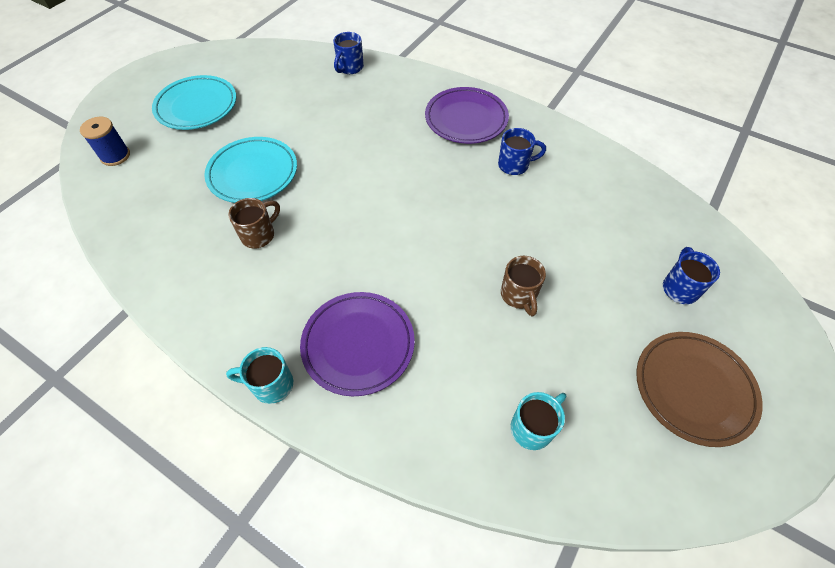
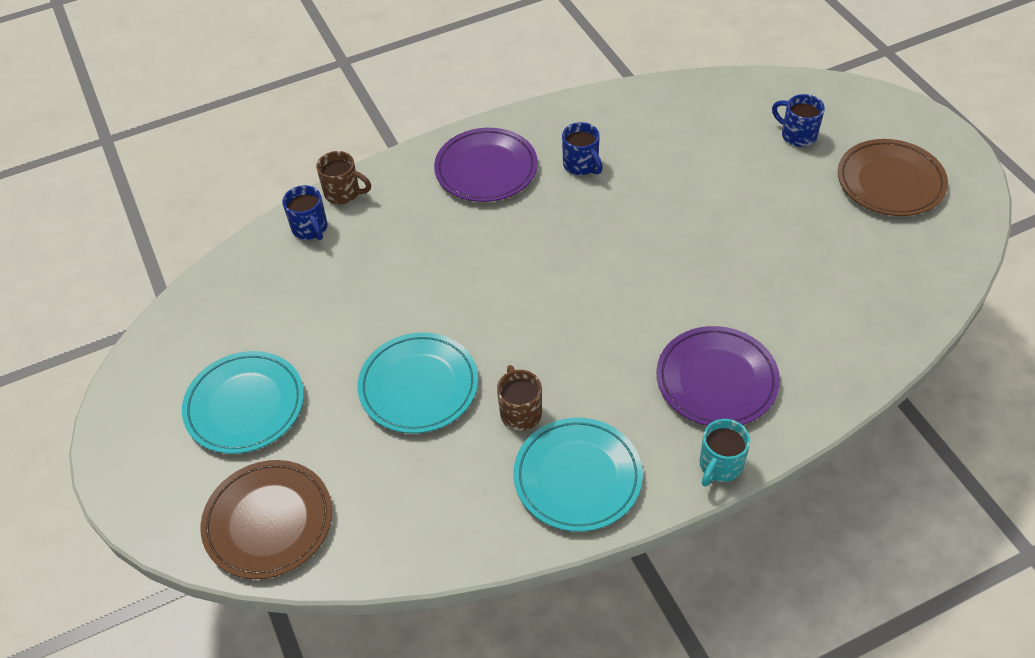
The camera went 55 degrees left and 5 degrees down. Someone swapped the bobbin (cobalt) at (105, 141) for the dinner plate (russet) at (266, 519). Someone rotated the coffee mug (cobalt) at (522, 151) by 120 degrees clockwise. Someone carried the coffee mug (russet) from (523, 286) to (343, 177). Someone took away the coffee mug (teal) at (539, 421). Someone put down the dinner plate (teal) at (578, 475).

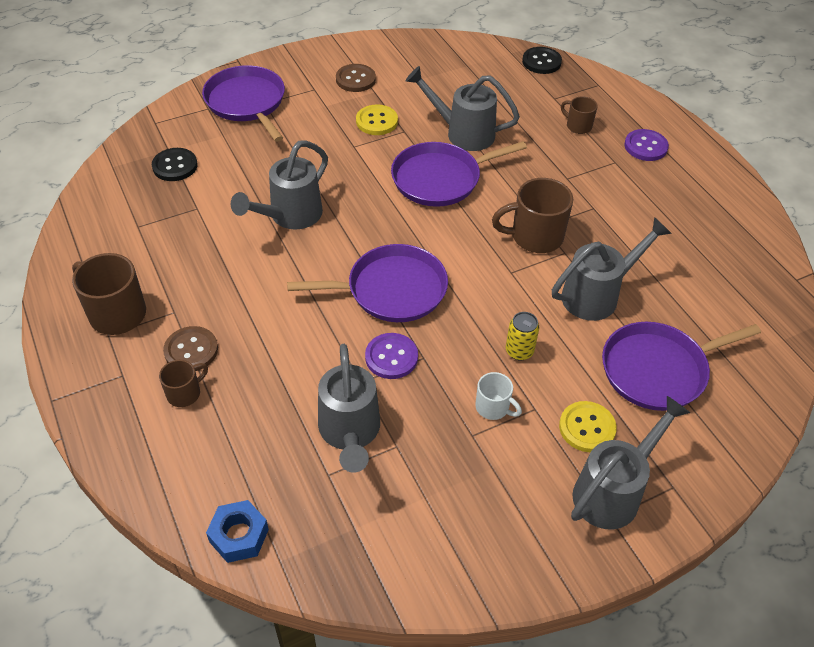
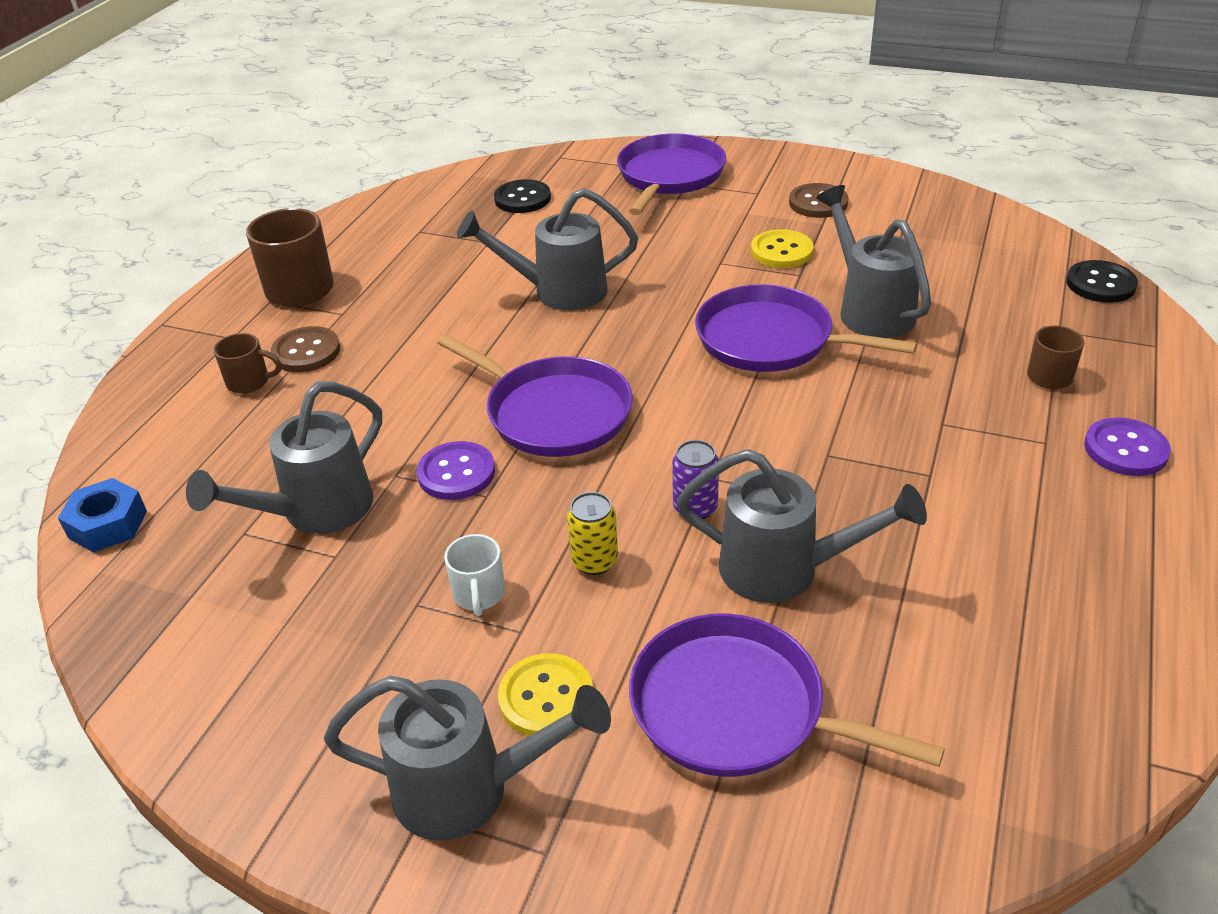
The camera went 50 degrees right and 10 degrees down. Someone took away the coffee mug (russet) at (532, 215). Someone put down the tin (royal purple) at (695, 479).

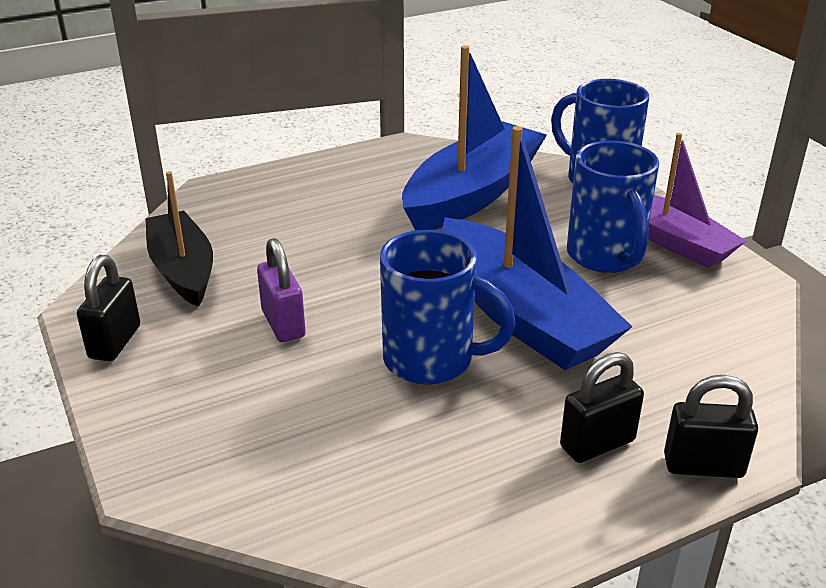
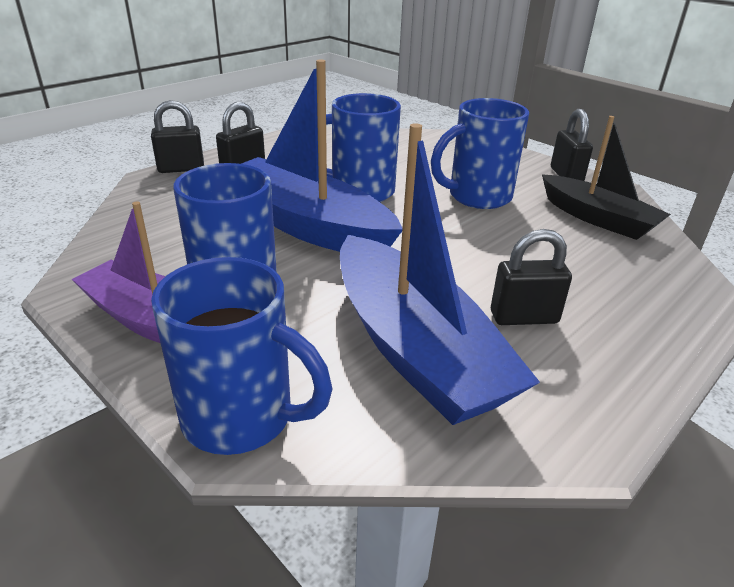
The camera went 160 degrees right and 0 degrees up. Someone swapped the padlock (royal purple) at (281, 290) for the coffee mug (cobalt) at (480, 153). Someone rotated the boat (cobalt) at (474, 138) by 45 degrees counterclockwise. Someone put down the padlock (black) at (531, 277).

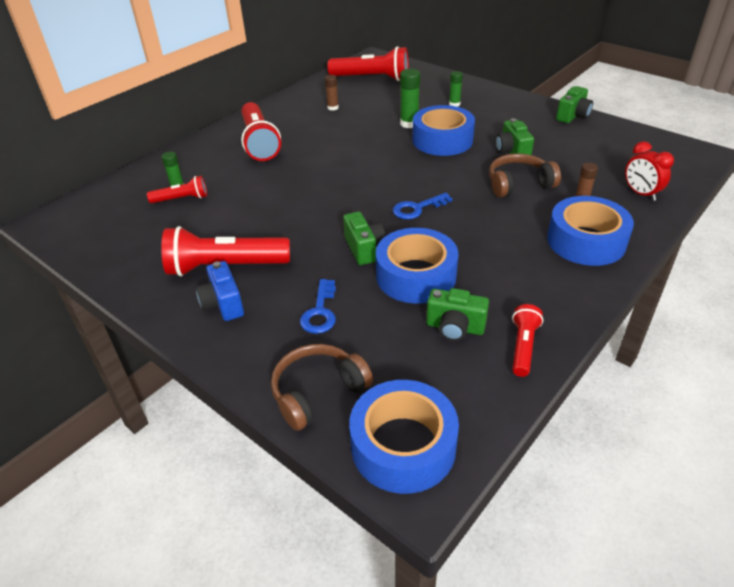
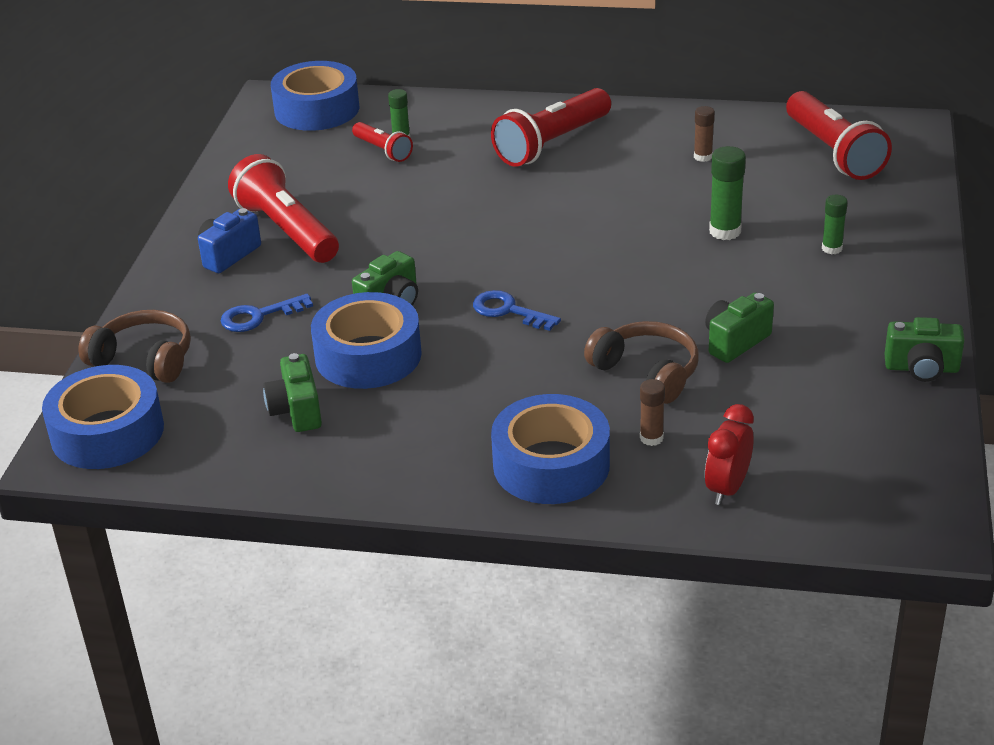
The camera went 60 degrees right and 5 degrees down. Someone carried the roll of tape (cobalt) from (444, 130) to (315, 96). Someone took away the flashlight (crimson) at (527, 340).

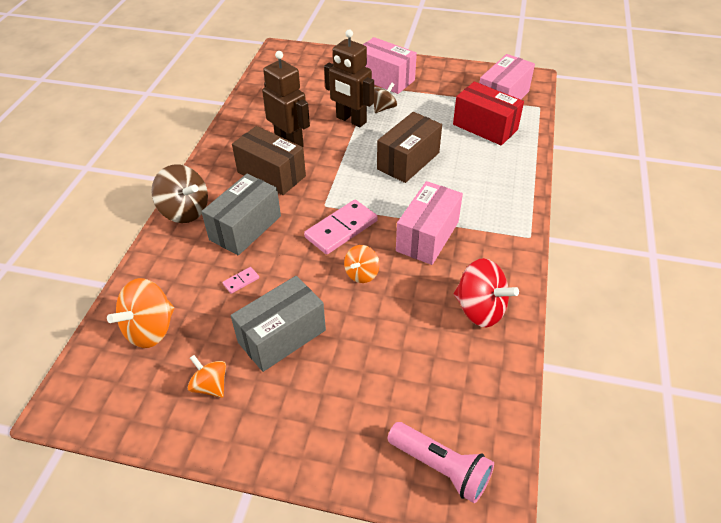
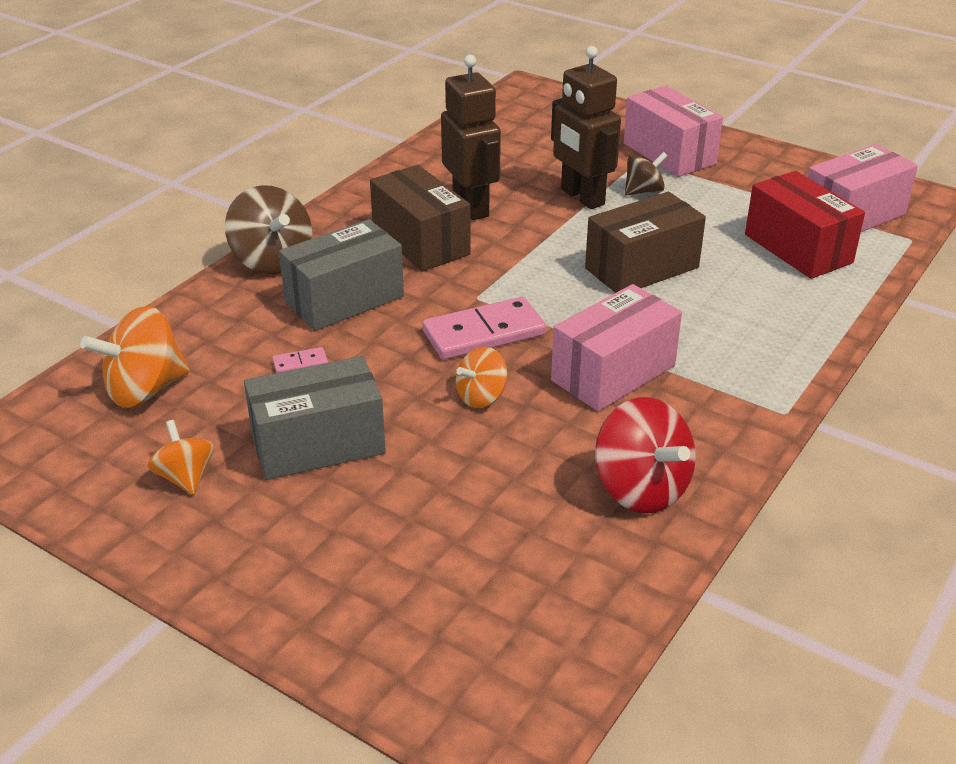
The camera went 20 degrees right and 10 degrees down. Someone took away the flashlight (rose-pink) at (441, 462).

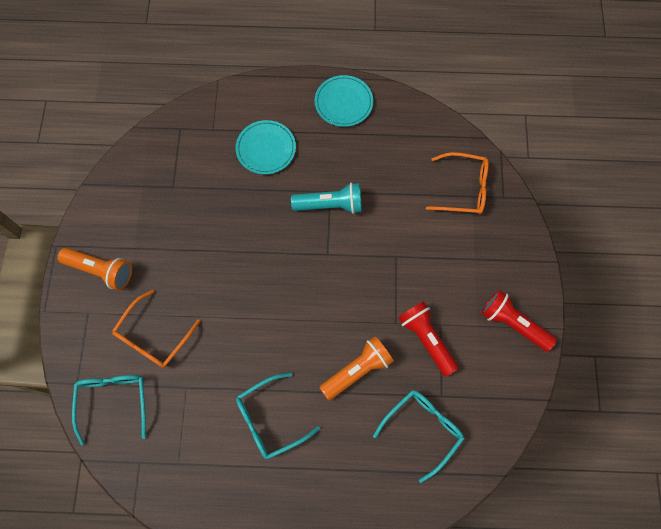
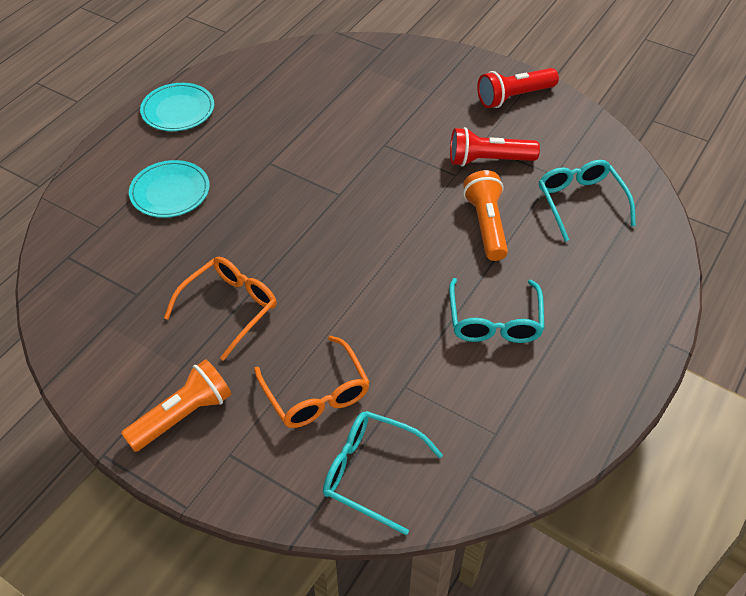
The camera went 60 degrees left and 20 degrees down. Someone took away the flashlight (teal) at (326, 198). Someone carried the eyeglasses (bright orange) from (457, 183) to (220, 309).

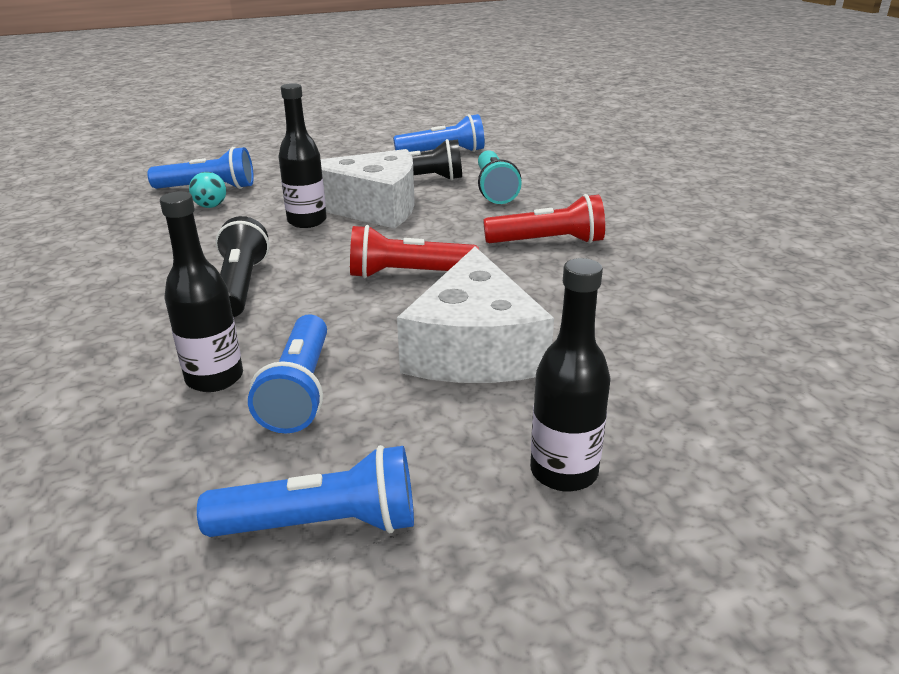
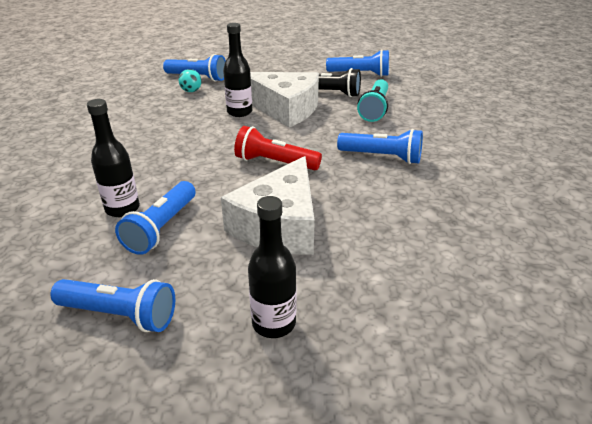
The camera went 20 degrees right and 5 degrees up. Someone took away the flashlight (black) at (242, 266). Someone repainted the flashlight (crimson) at (544, 219), which became the flashlight (cobalt) at (380, 146).

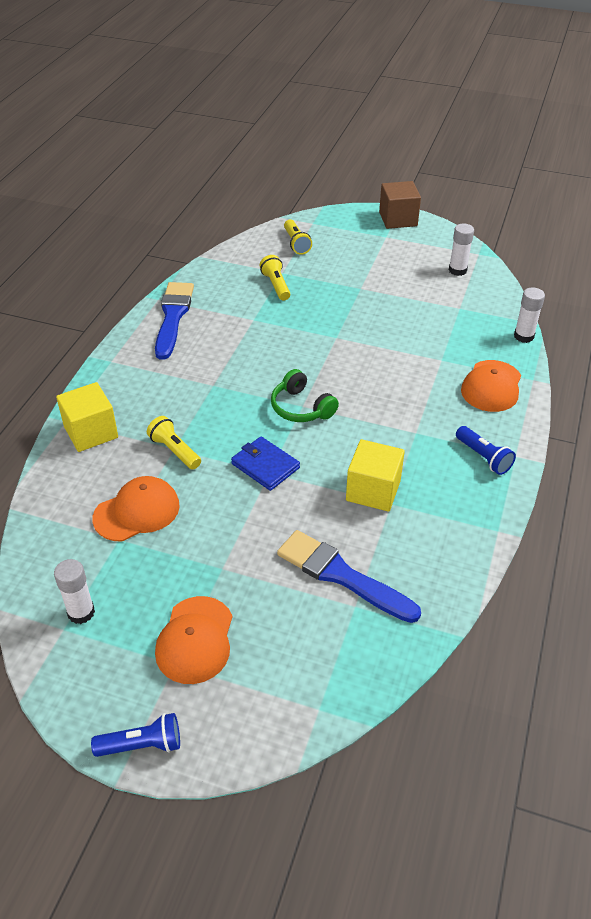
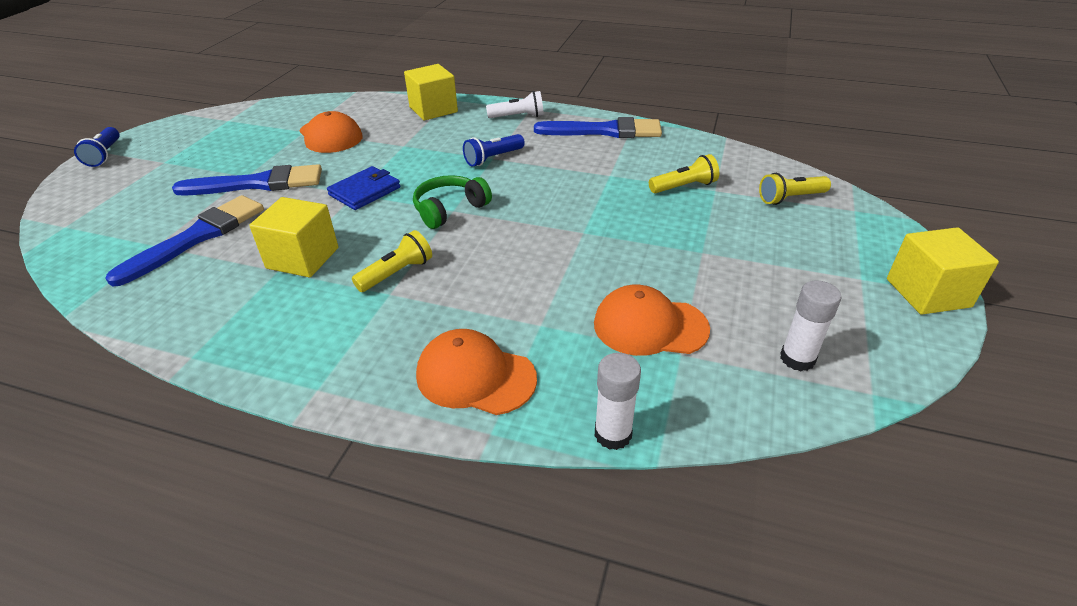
The camera went 90 degrees right and 5 degrees down. Someone took away the glue stick (white) at (74, 591). Someone carried the flashlight (bright yellow) from (174, 442) to (392, 261). Someone carried the cap (bright orange) from (194, 640) to (652, 320). Someone repainted the solid cube (russet) at (400, 205), which became the solid cube (bright yellow) at (943, 271). Someone carried the flashlight (cobalt) from (486, 450) to (494, 150). Someone put down the brush (cobalt) at (247, 180). Someone put down the flashlight (white) at (515, 104).

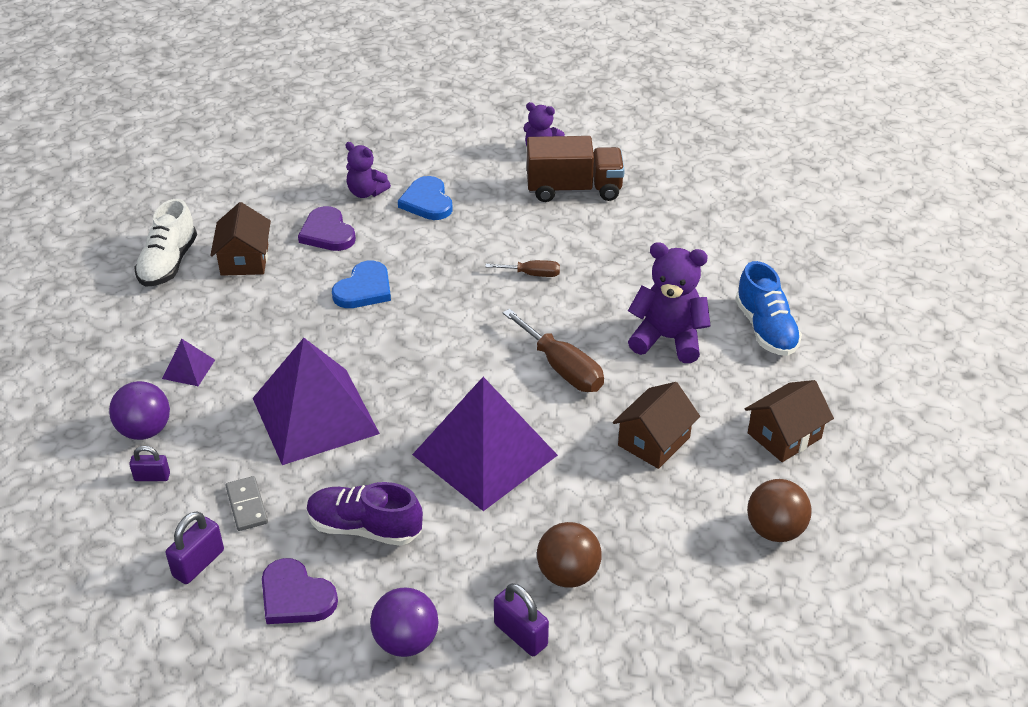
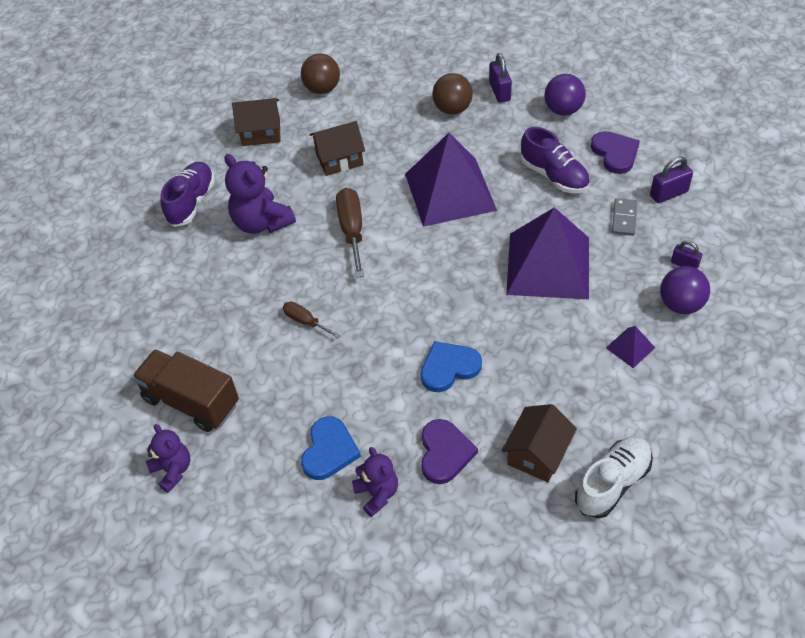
The camera went 145 degrees left and 10 degrees up. Someone repainted the sneaker (cobalt) at (768, 308), which became the sneaker (royal purple) at (188, 194).

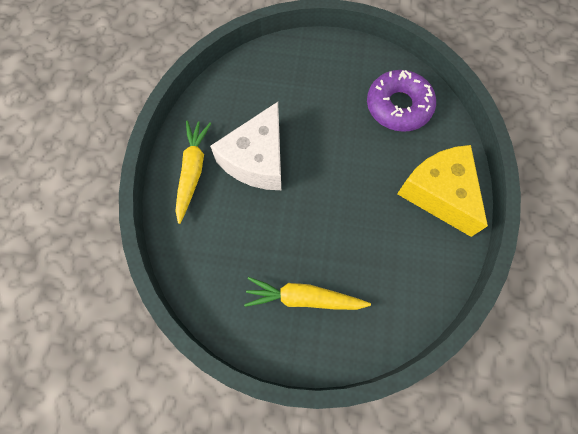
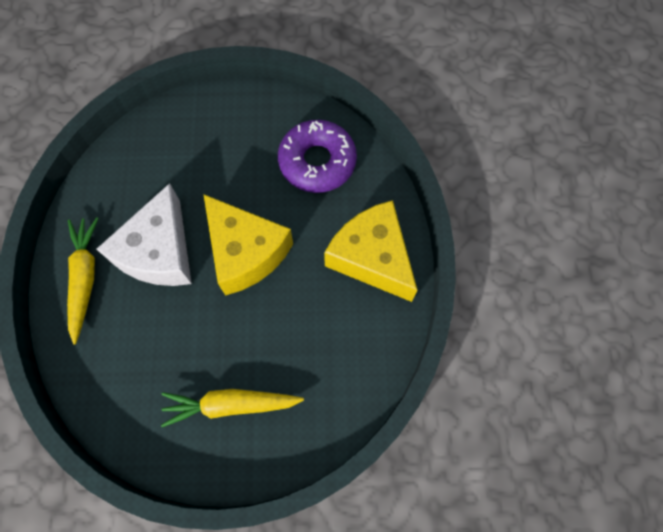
The camera went 10 degrees left and 0 degrees up. Someone put down the cheese wedge (bright yellow) at (248, 245).

